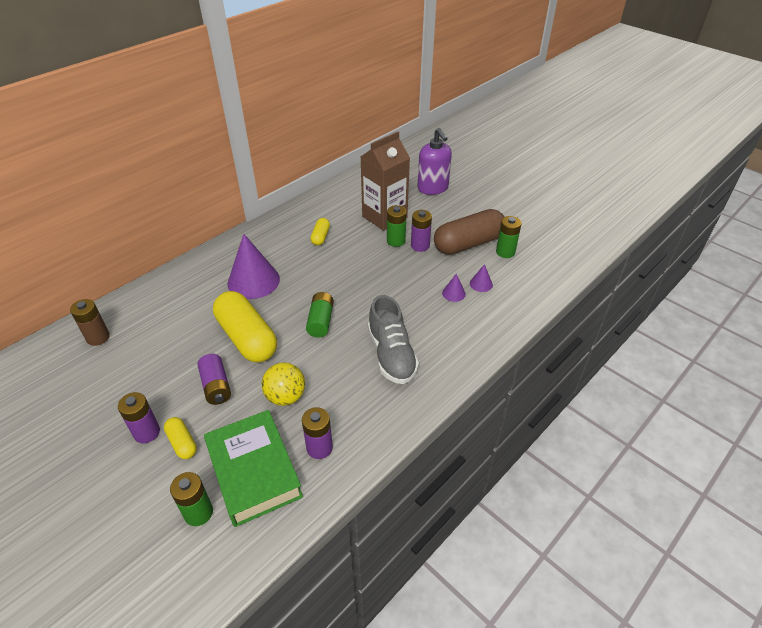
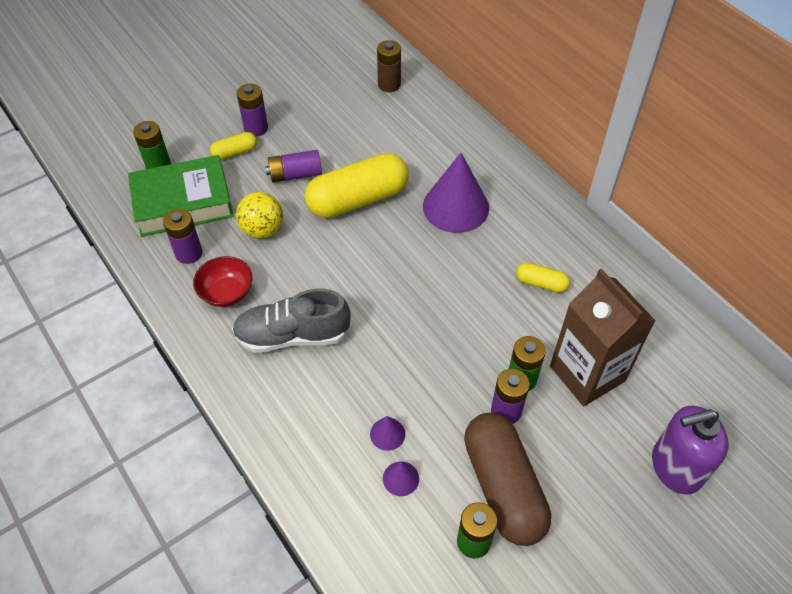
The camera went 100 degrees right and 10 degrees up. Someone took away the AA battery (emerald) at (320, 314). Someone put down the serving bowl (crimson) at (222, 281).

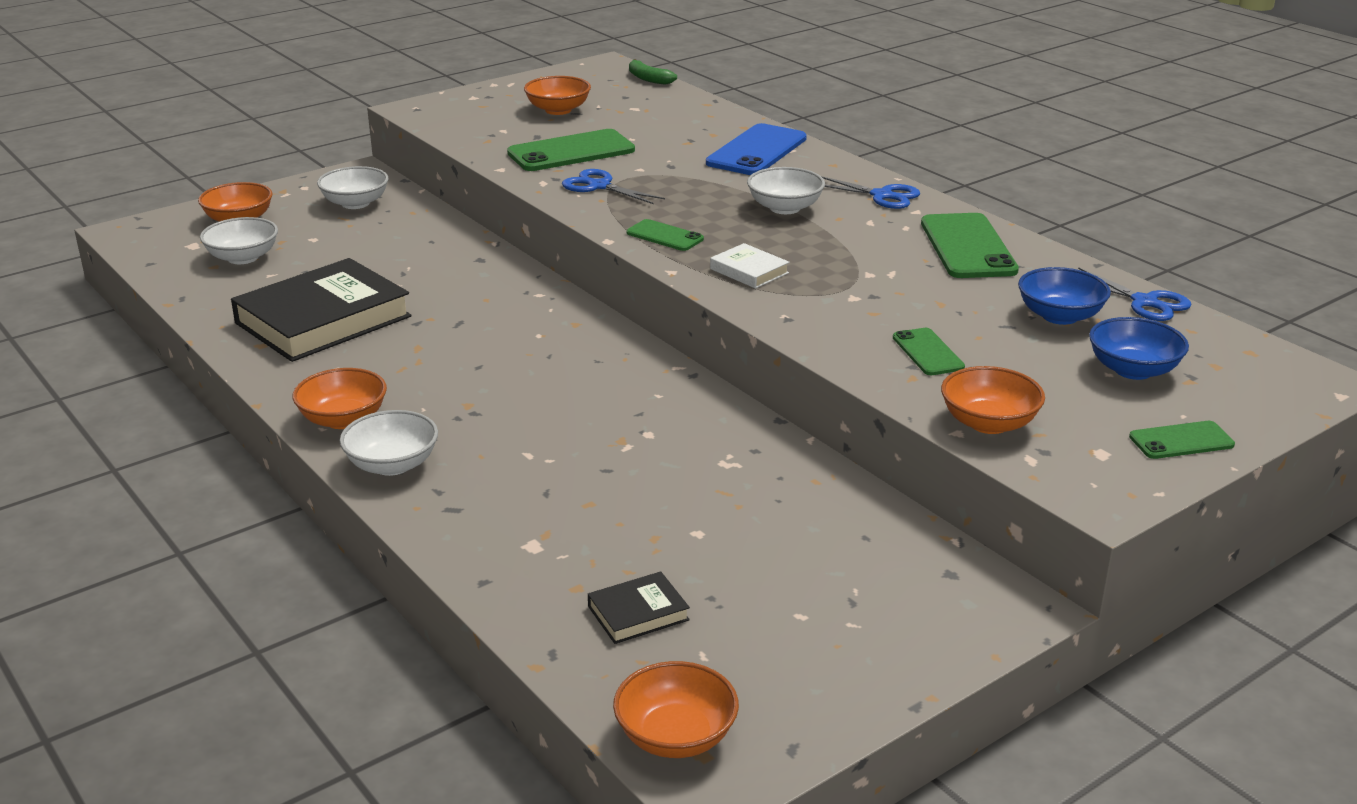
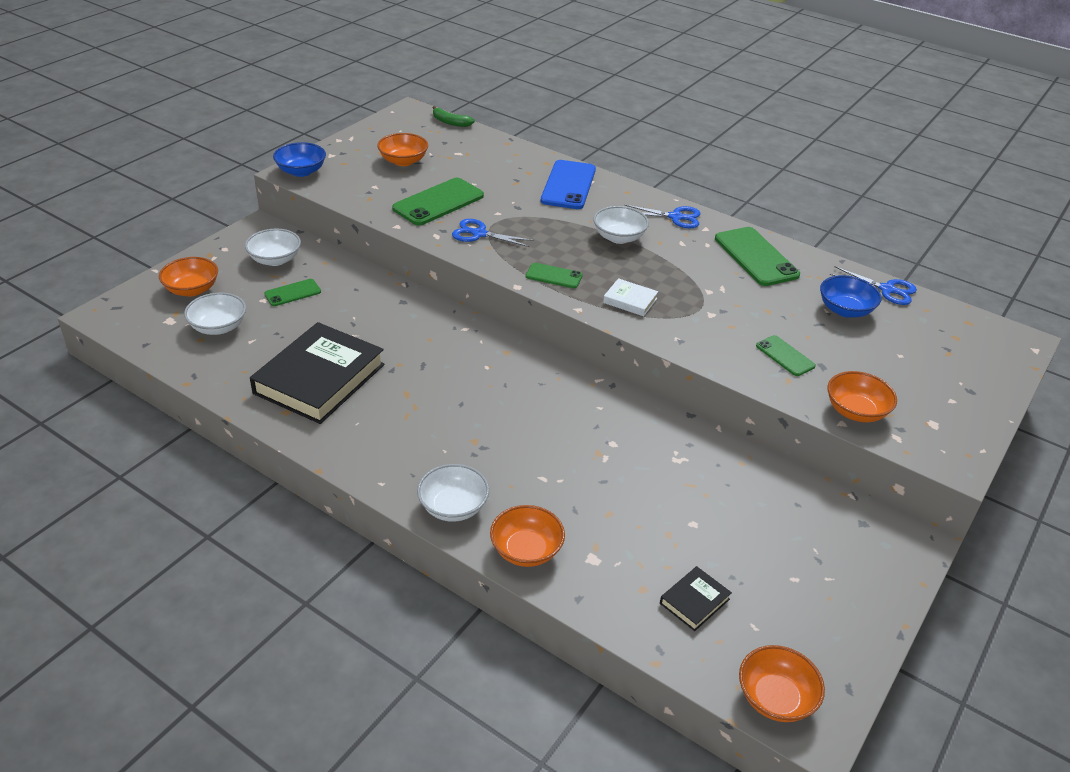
The camera went 20 degrees left and 10 degrees up. Someone carried the serving bowl (bright orange) from (339, 398) to (527, 536). Someone carried the serving bowl (cobalt) from (1139, 348) to (299, 159). Someone carried the phone (emerald) from (1182, 440) to (292, 292).

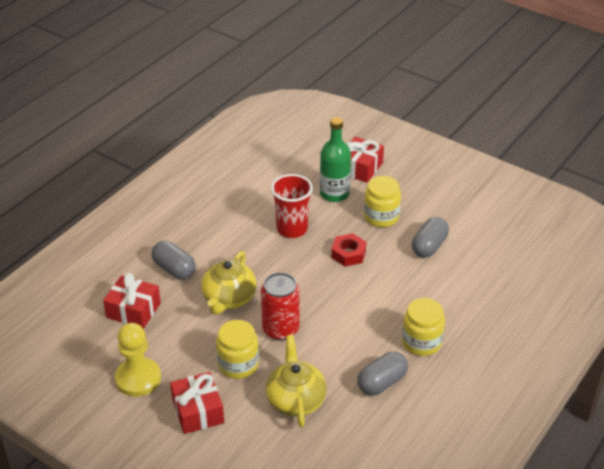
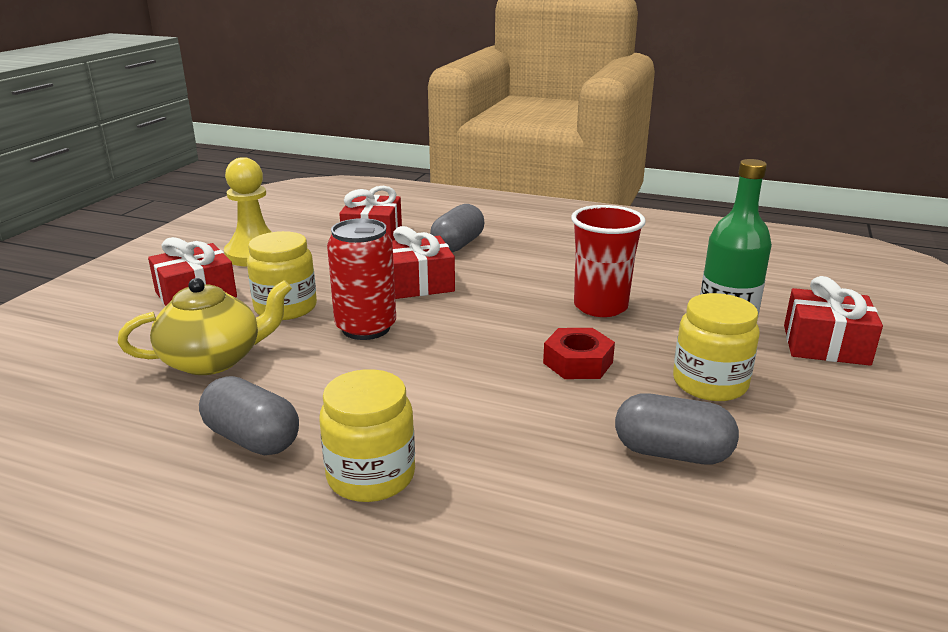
The camera went 75 degrees right and 15 degrees down. Someone swapped the tea pot (bright yellow) at (228, 283) for the wrapped gift (crimson) at (423, 262).

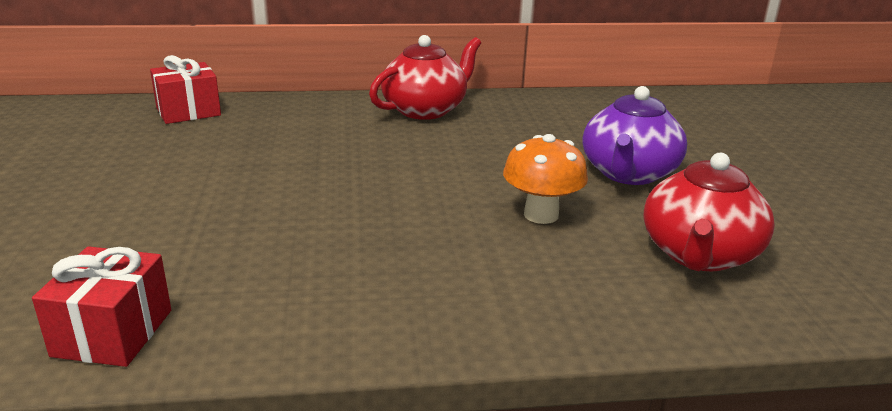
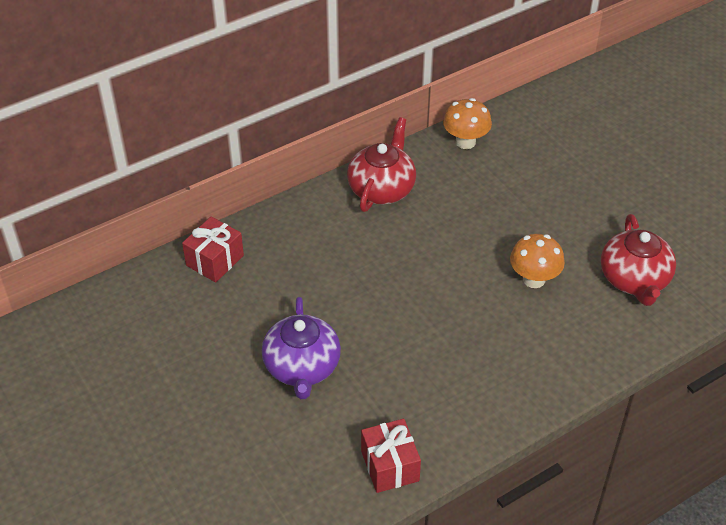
The camera went 25 degrees left and 20 degrees up. Someone carried the tea pot (royal purple) from (634, 135) to (301, 348). Someone put down the mushroom (bright orange) at (467, 123).

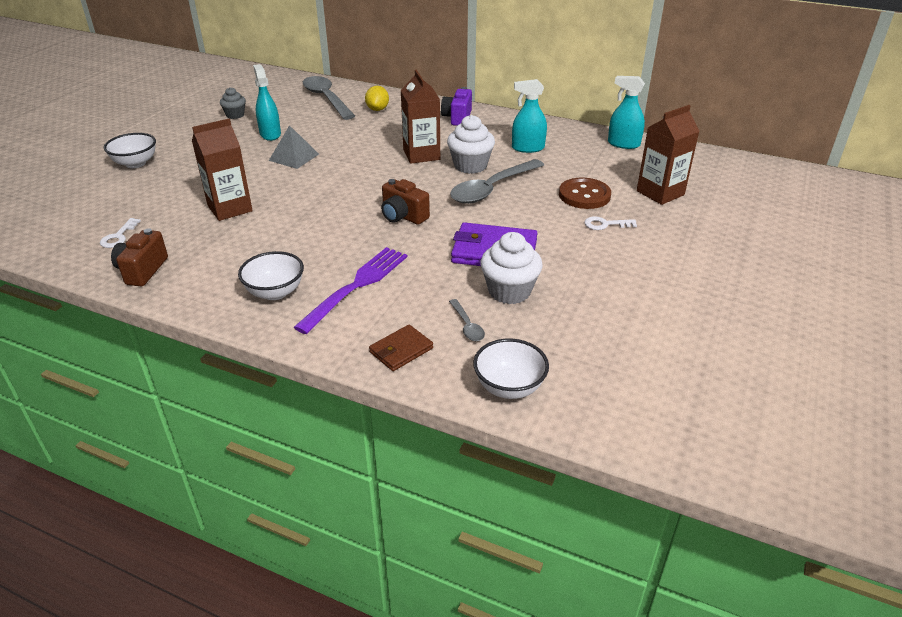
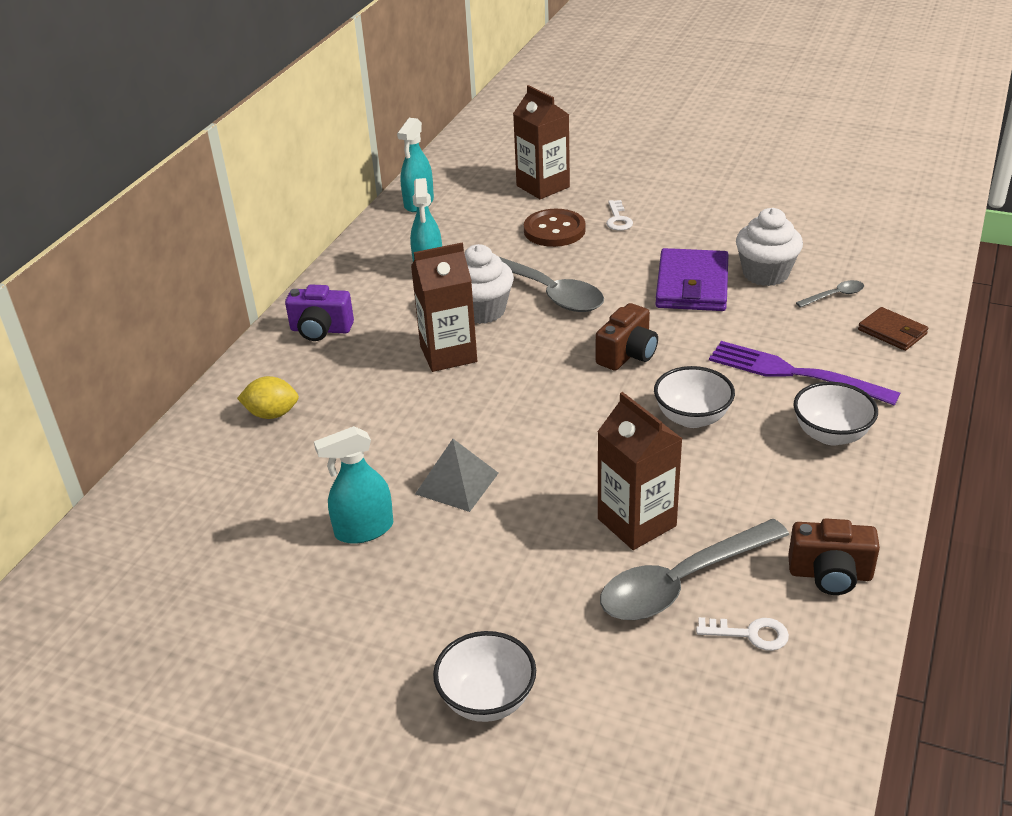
The camera went 90 degrees left and 0 degrees up. Someone took away the cupcake (gray) at (233, 103). Someone carried the spoon (gray) from (329, 98) to (694, 569). Someone carried the serving bowl (white) from (511, 369) to (694, 397).

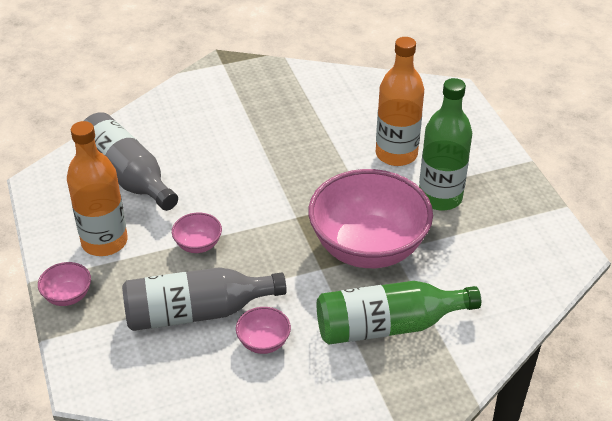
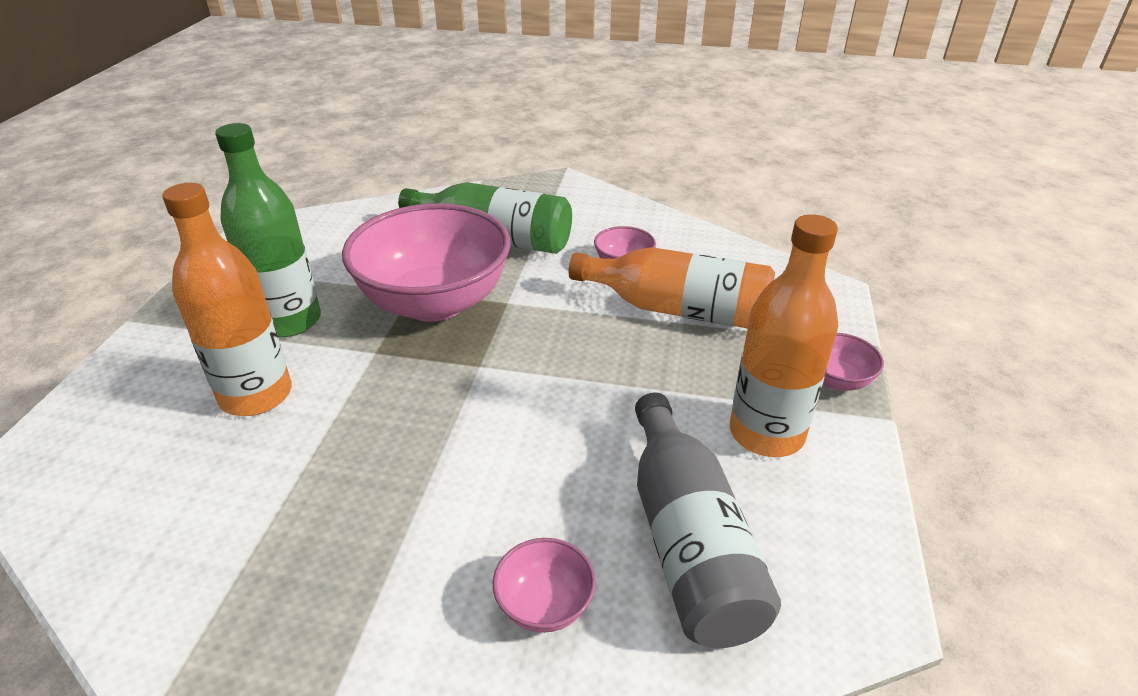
The camera went 150 degrees left and 5 degrees down. Someone repainted the bottle (gray) at (204, 299), which became the bottle (bright orange) at (672, 288). Someone carried the serving bowl (rose-pink) from (197, 233) to (544, 585).

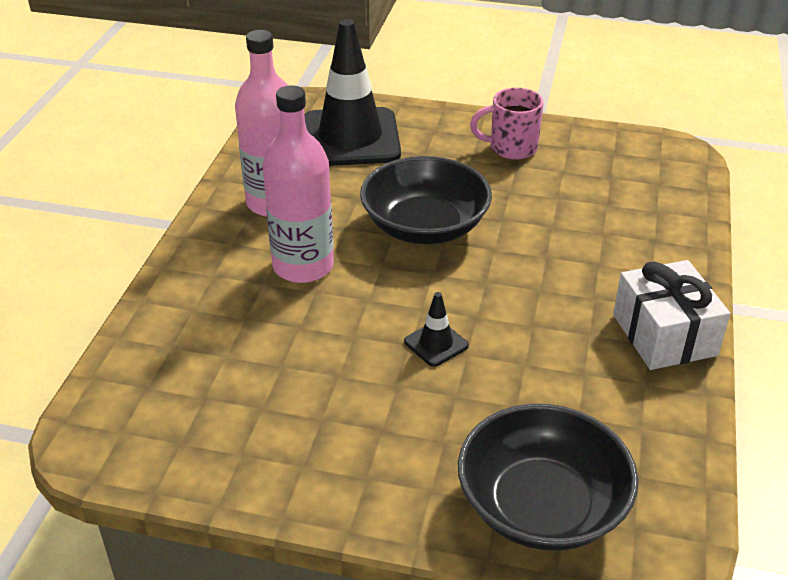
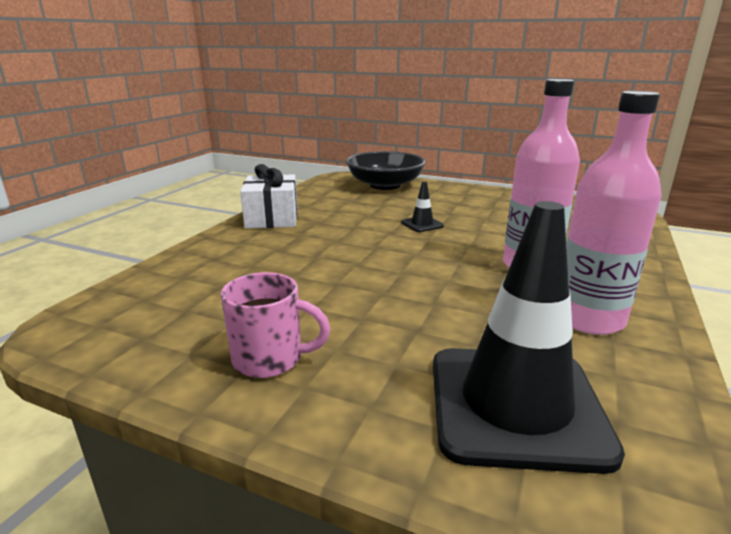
The camera went 170 degrees left and 15 degrees down. Someone took away the serving bowl (black) at (426, 200).

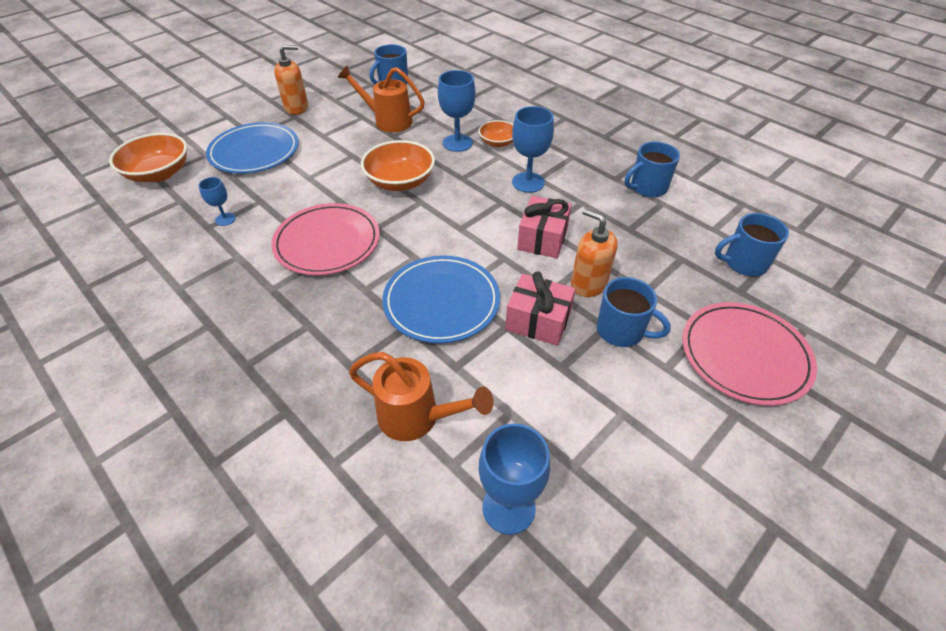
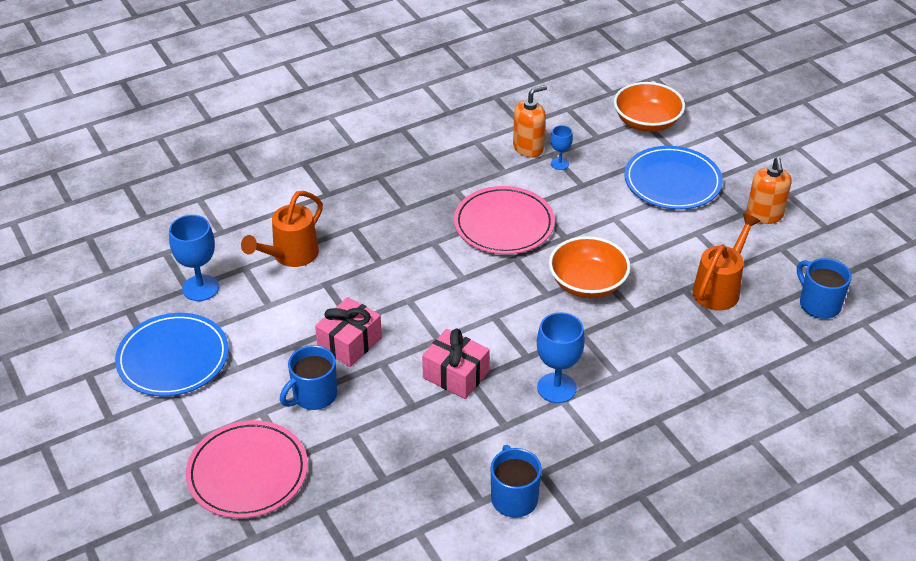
The camera went 105 degrees right and 5 degrees down. Someone carried the dinner plate (cobalt) from (441, 299) to (172, 354). Someone took away the goblet (cobalt) at (457, 111). Someone took away the serving bowl (bright orange) at (495, 133). Someone carried the pump bottle (bright orange) from (594, 253) to (530, 121). Someone took away the coffee mug (cobalt) at (752, 244).

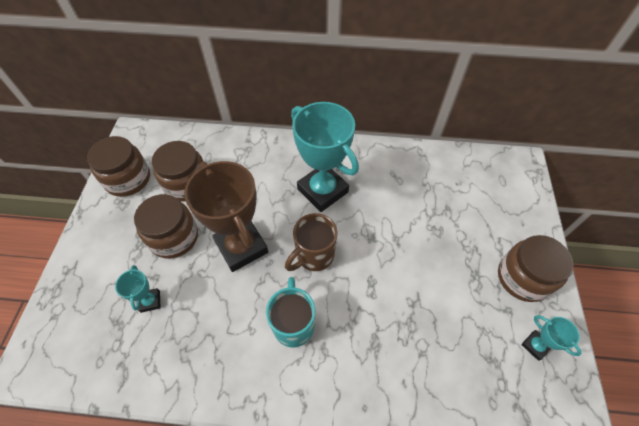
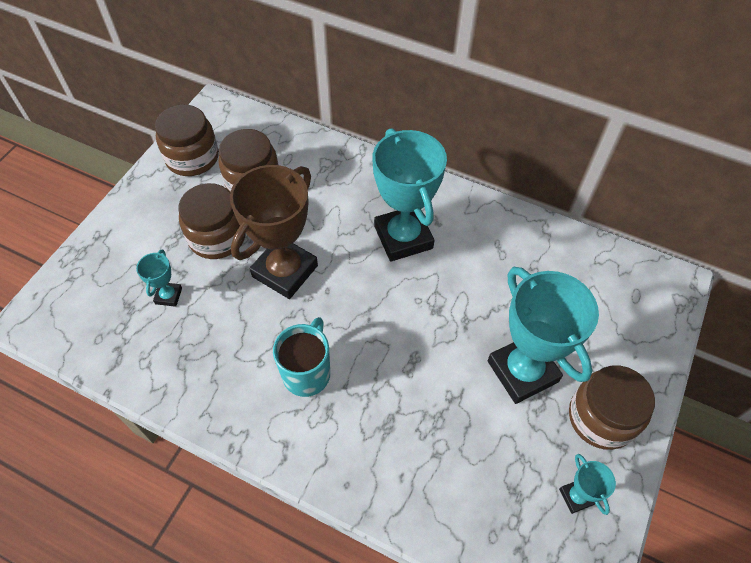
The camera went 20 degrees right and 0 degrees up. Someone rotated the award cup (russet) at (226, 216) by 45 degrees clockwise. Someone took away the coffee mug (russet) at (311, 242). Someone put down the award cup (teal) at (543, 335).

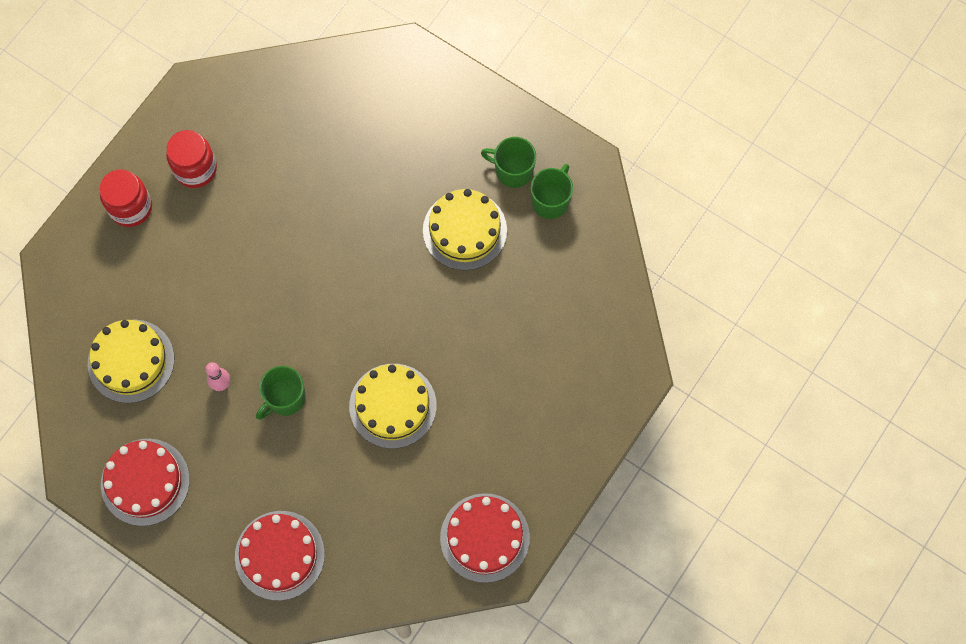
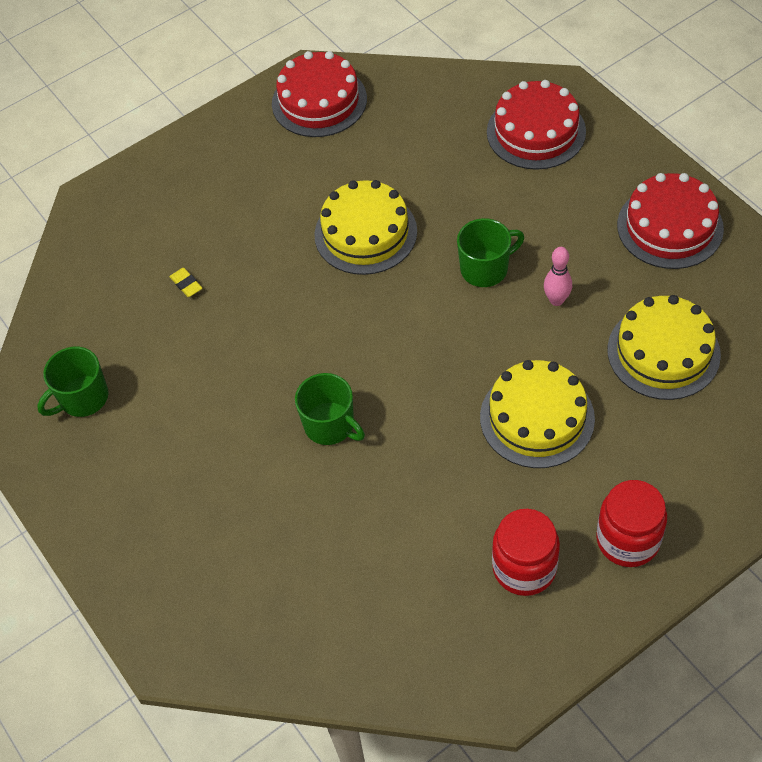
The camera went 155 degrees left and 15 degrees down. Someone carried the layer cake (bright yellow) from (465, 229) to (537, 414). Someone carried the coffee mug (emerald) from (508, 162) to (330, 409). Someone put down the pencil eraser (bright yellow) at (186, 282).

